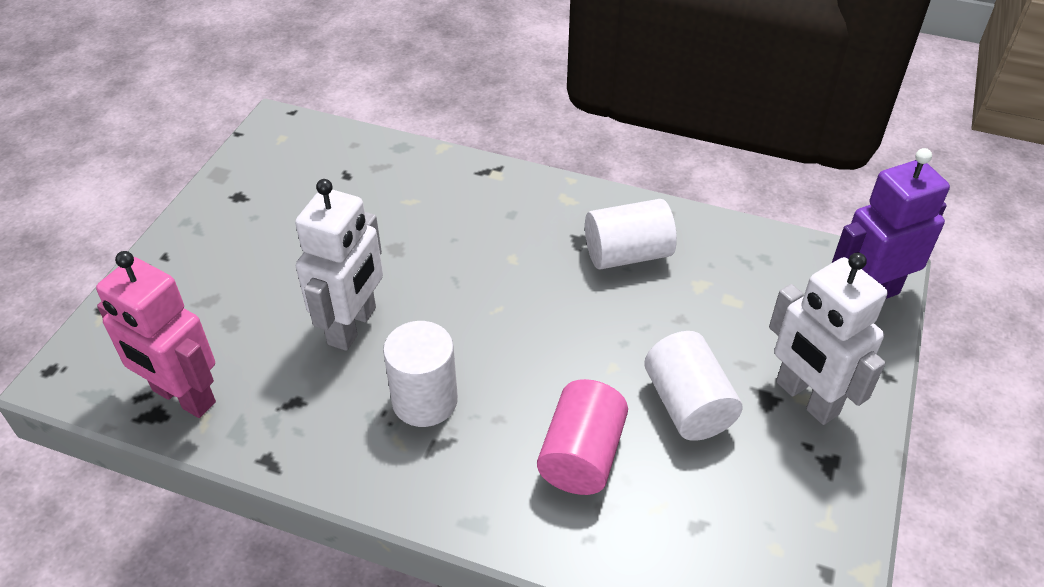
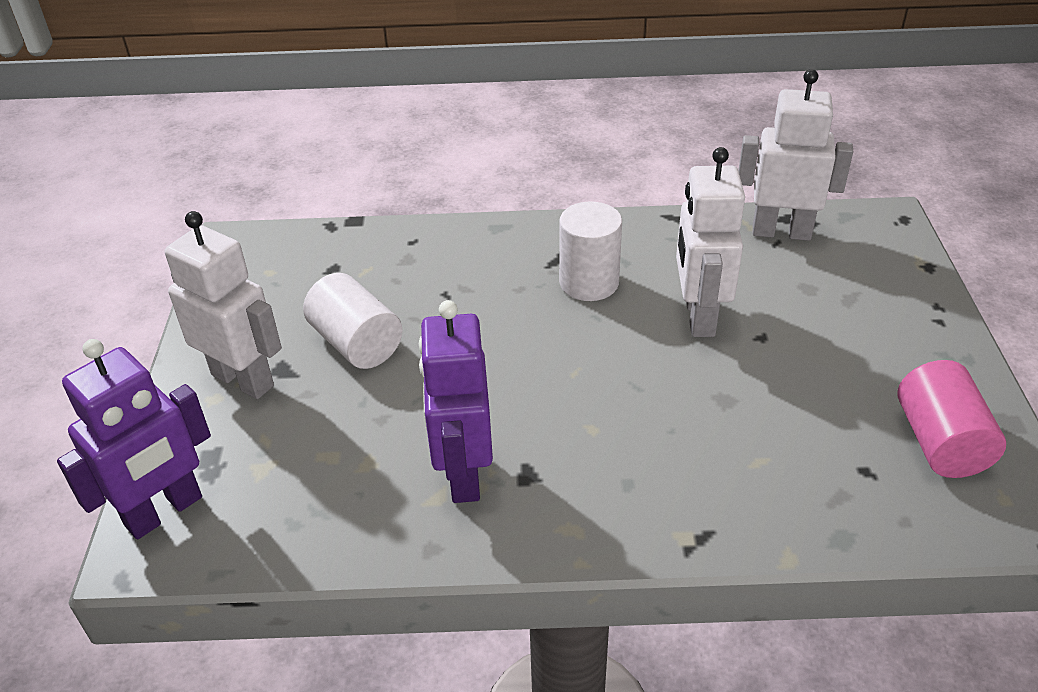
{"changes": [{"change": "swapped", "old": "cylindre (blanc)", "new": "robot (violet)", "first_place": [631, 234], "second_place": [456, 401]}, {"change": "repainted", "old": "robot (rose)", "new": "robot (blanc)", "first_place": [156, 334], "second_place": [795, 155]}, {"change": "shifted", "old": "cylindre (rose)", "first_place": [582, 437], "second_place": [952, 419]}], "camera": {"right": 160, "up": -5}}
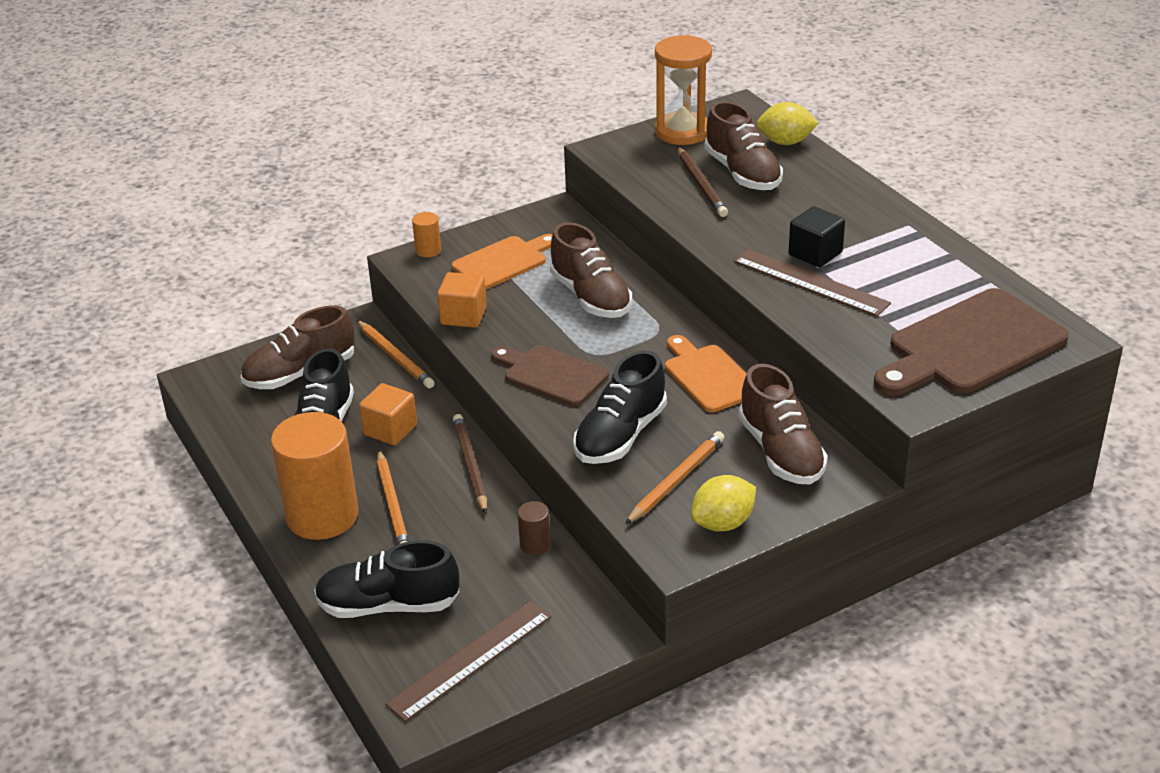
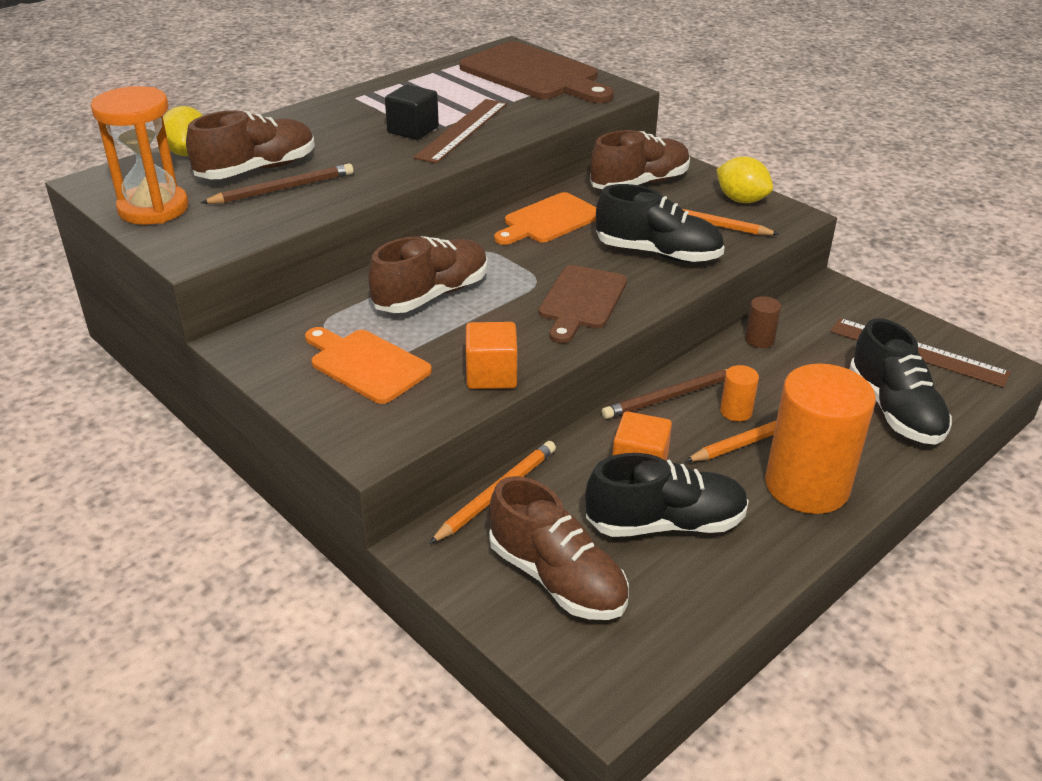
{"changes": [{"change": "shifted", "old": "cylindre (orange)", "first_place": [426, 234], "second_place": [739, 393]}], "camera": {"right": -105, "up": 0}}
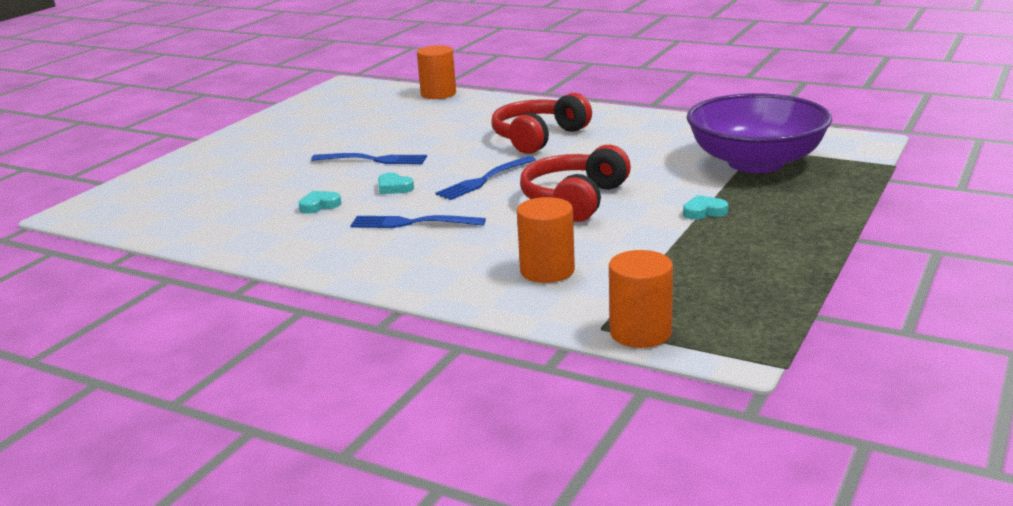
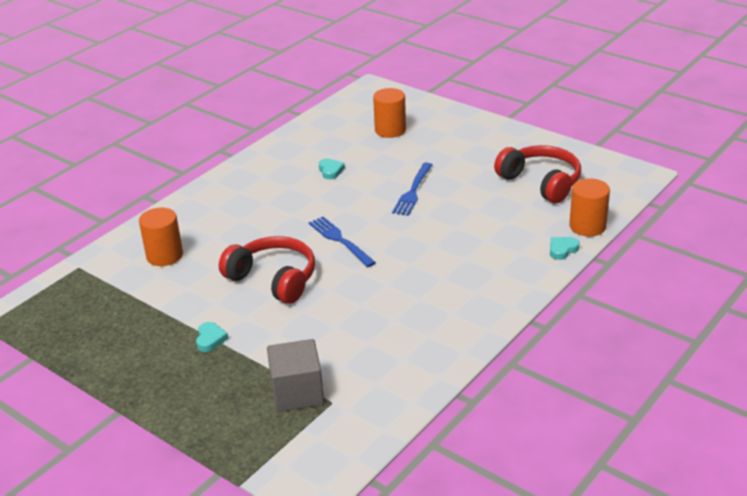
{"changes": [{"change": "shifted", "old": "casque audio (rouge)", "first_place": [541, 123], "second_place": [537, 174]}, {"change": "swapped", "old": "bol (violet)", "new": "cube (gris)", "first_place": [759, 133], "second_place": [295, 375]}, {"change": "shifted", "old": "cœur (turquoise)", "first_place": [396, 183], "second_place": [565, 248]}, {"change": "gone", "old": "fourchette (bleu)", "first_place": [418, 221]}, {"change": "shifted", "old": "cylindre (orange)", "first_place": [641, 299], "second_place": [389, 113]}], "camera": {"right": 100, "up": 10}}
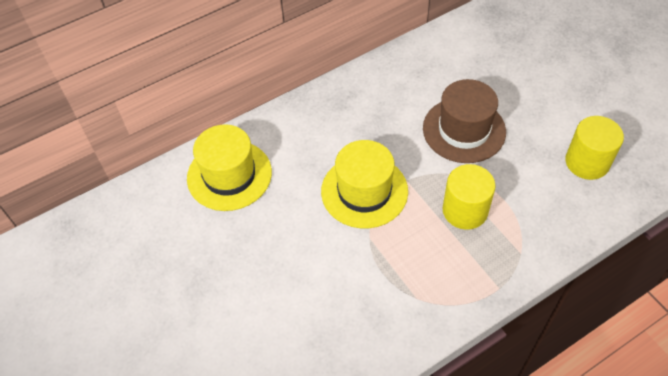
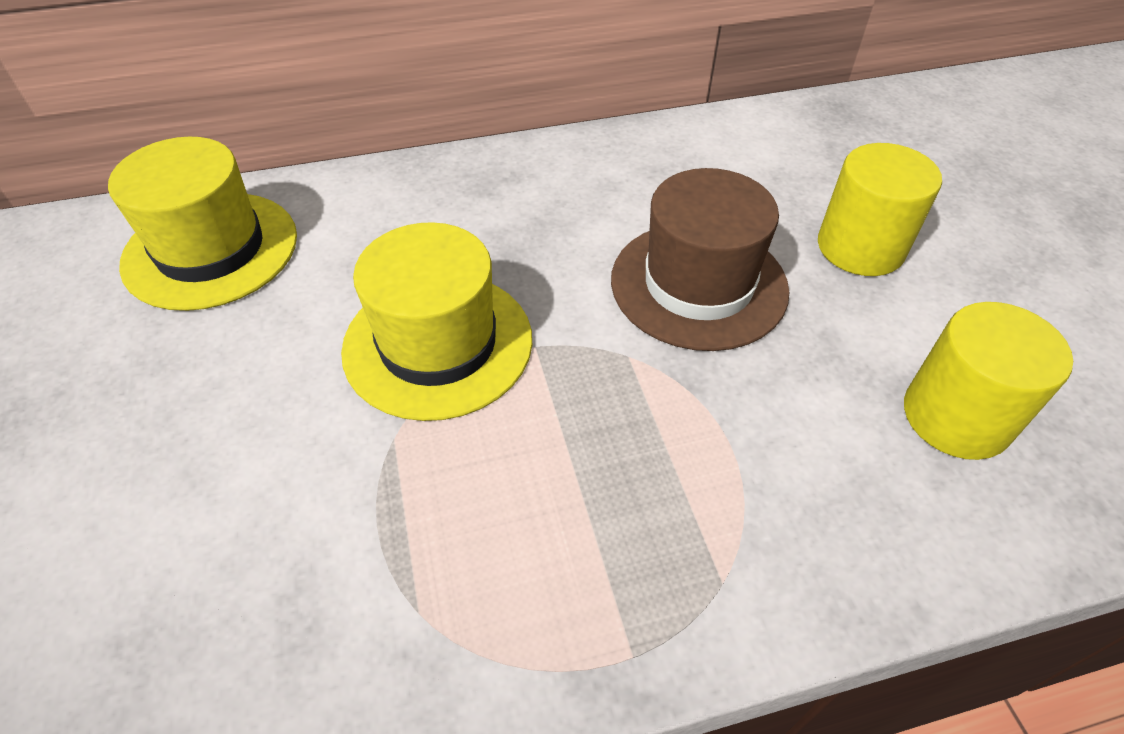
{"changes": [{"change": "shifted", "old": "cylindre (jaune)", "first_place": [469, 197], "second_place": [880, 209]}], "camera": {"right": 15, "up": -5}}
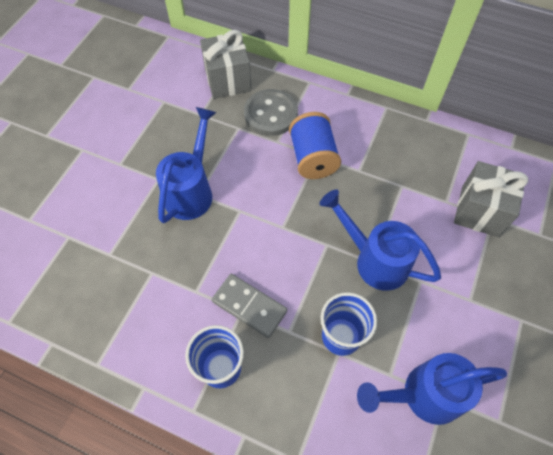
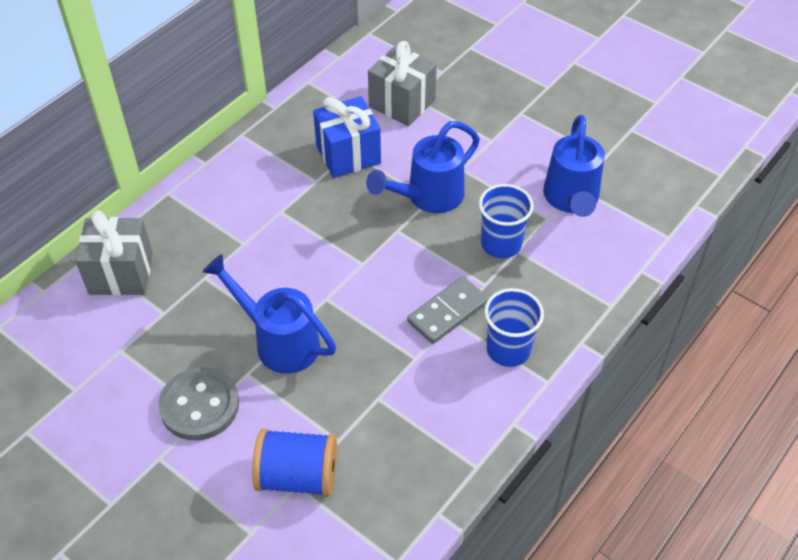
{"changes": [{"change": "shifted", "old": "bouton (gris)", "first_place": [271, 112], "second_place": [198, 403]}, {"change": "shifted", "old": "bobine (bleu)", "first_place": [315, 145], "second_place": [294, 463]}, {"change": "new", "new": "cadeau (bleu)", "second_place": [347, 137]}], "camera": {"right": -75, "up": -10}}
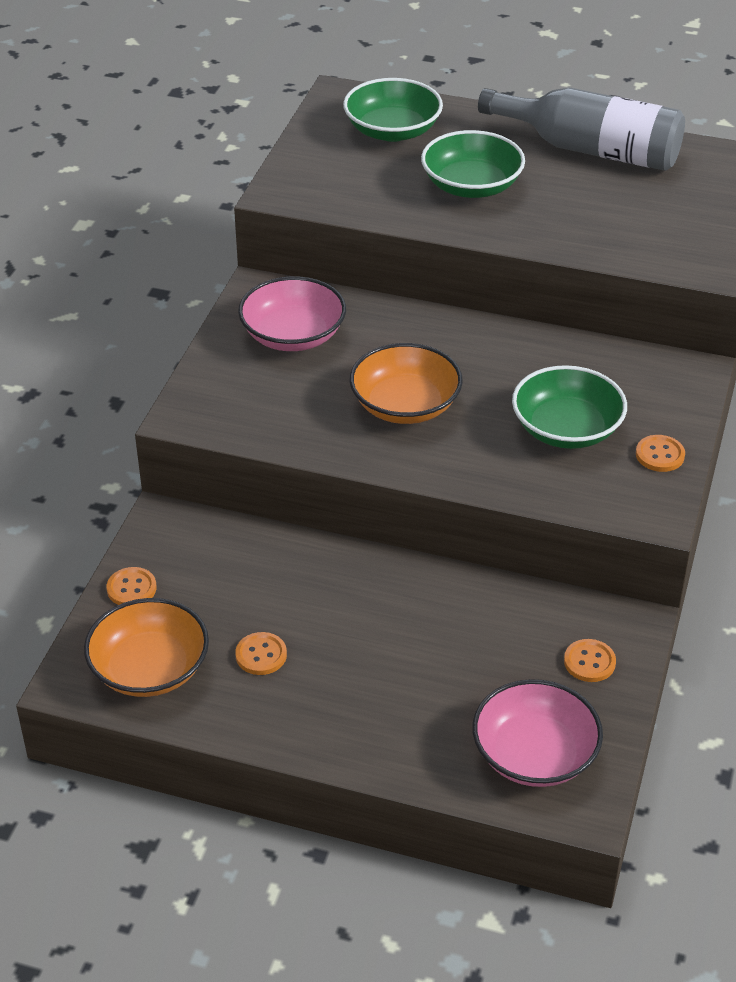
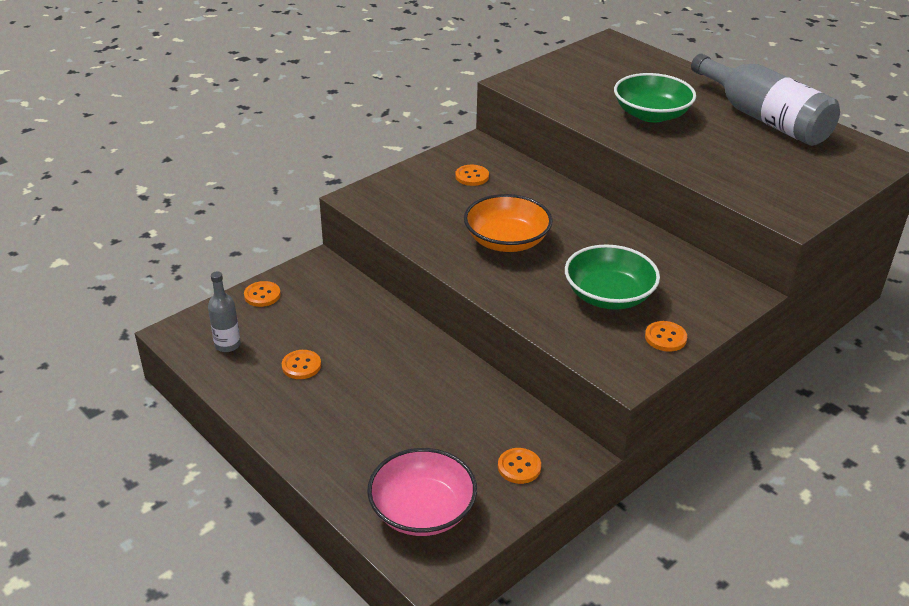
{"changes": [{"change": "gone", "old": "bol (vert)", "first_place": [393, 110]}, {"change": "swapped", "old": "bol (rose)", "new": "bouton (orange)", "first_place": [292, 313], "second_place": [472, 175]}, {"change": "swapped", "old": "bol (orange)", "new": "bouteille (gris)", "first_place": [146, 647], "second_place": [224, 311]}], "camera": {"right": 30, "up": -5}}
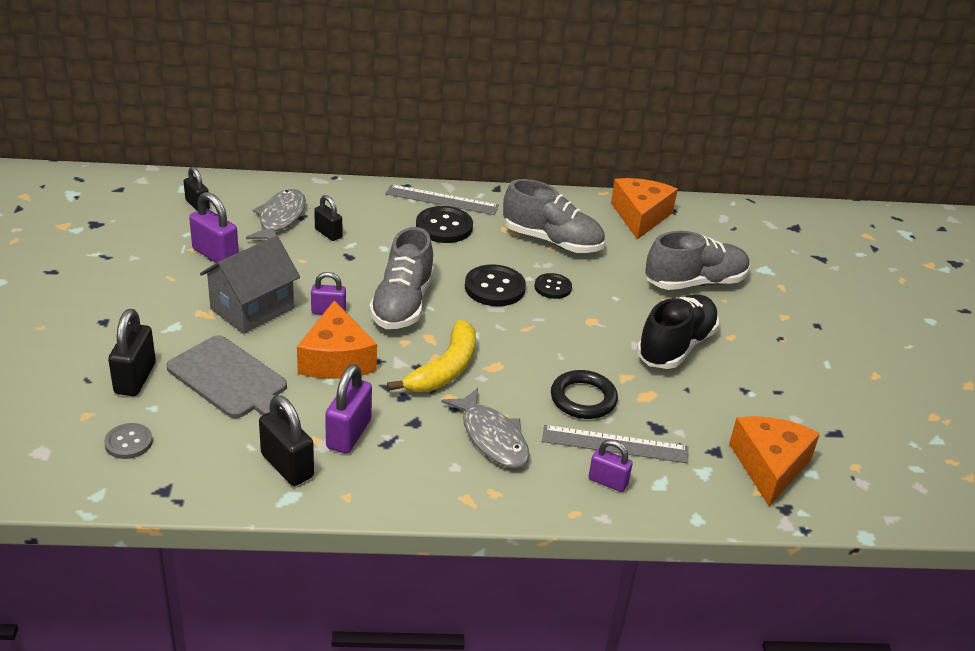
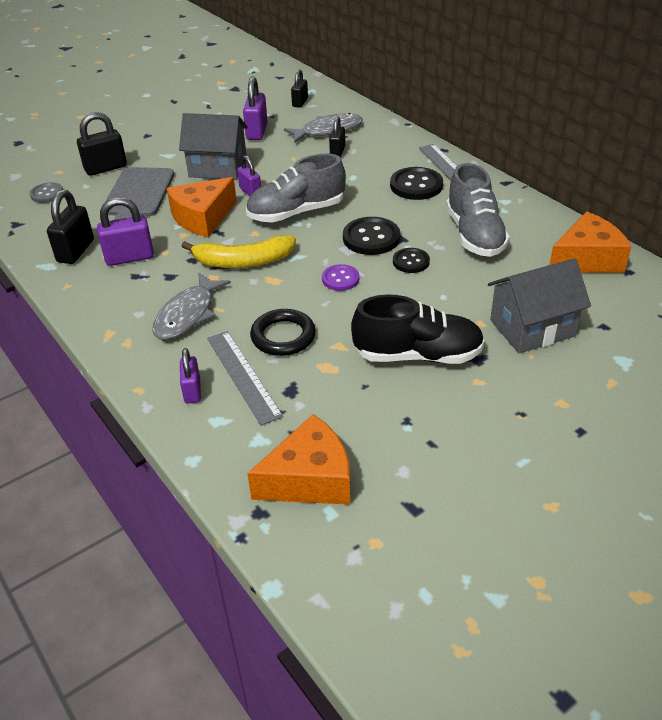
{"changes": [{"change": "swapped", "old": "chaussure (gris)", "new": "maison (gris)", "first_place": [697, 260], "second_place": [539, 305]}, {"change": "new", "new": "bouton (violet)", "second_place": [341, 277]}], "camera": {"right": 60, "up": 5}}
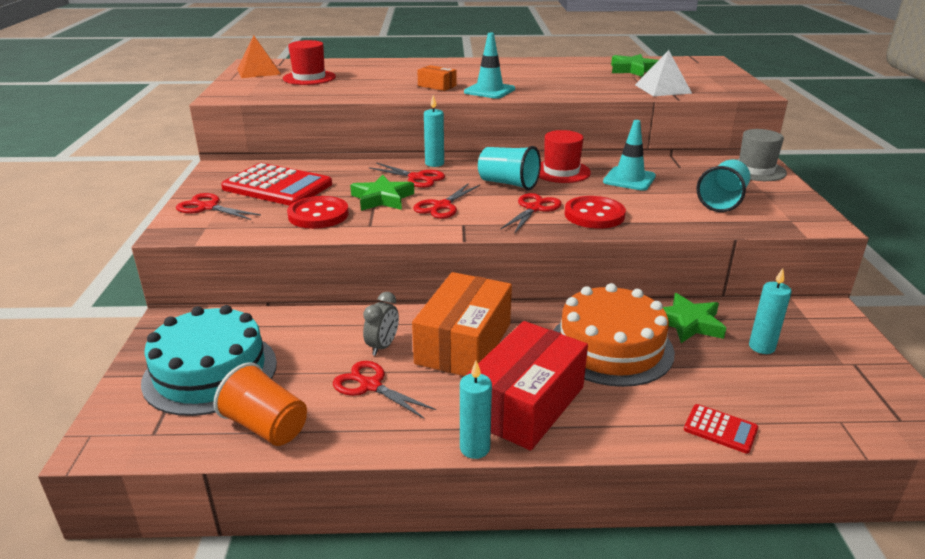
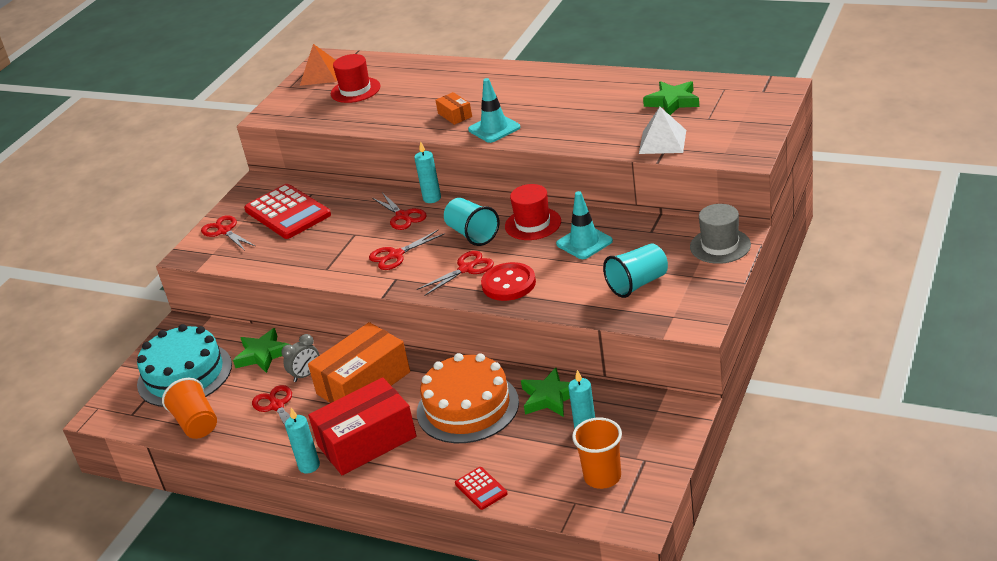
{"changes": [{"change": "shifted", "old": "étoile (vert)", "first_place": [382, 193], "second_place": [261, 350]}, {"change": "gone", "old": "bouton (rouge)", "first_place": [318, 212]}, {"change": "new", "new": "gobelet (orange)", "second_place": [597, 453]}], "camera": {"right": 30, "up": 5}}
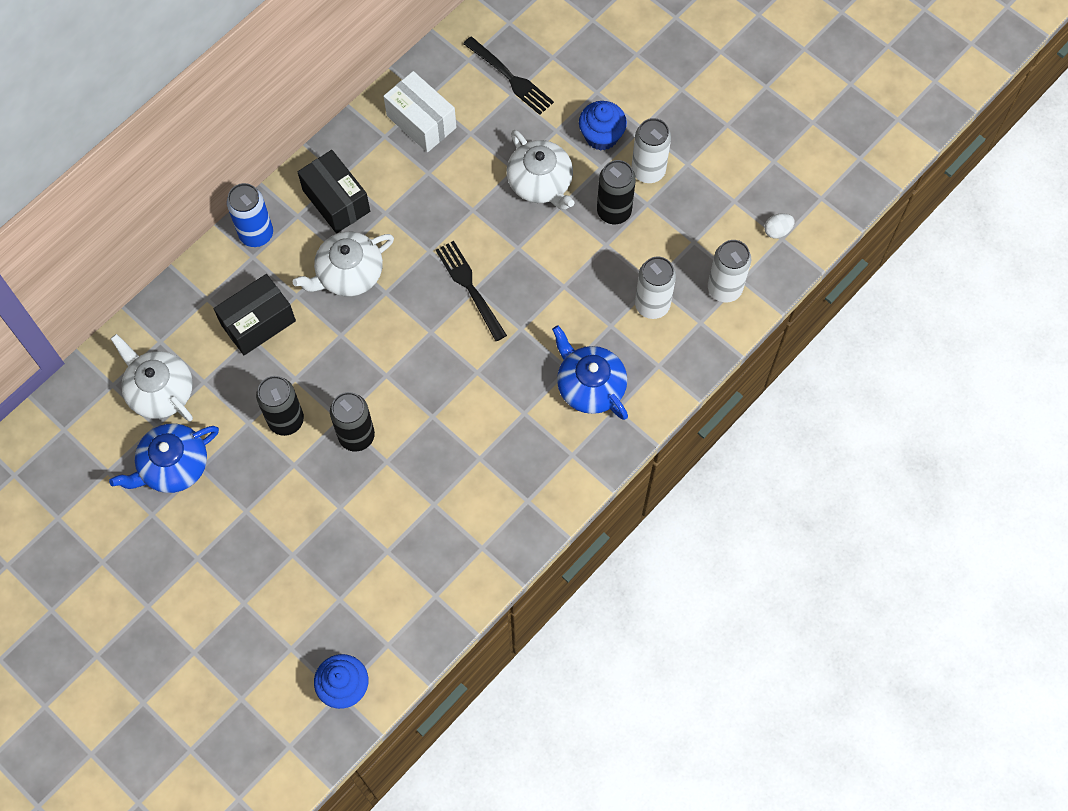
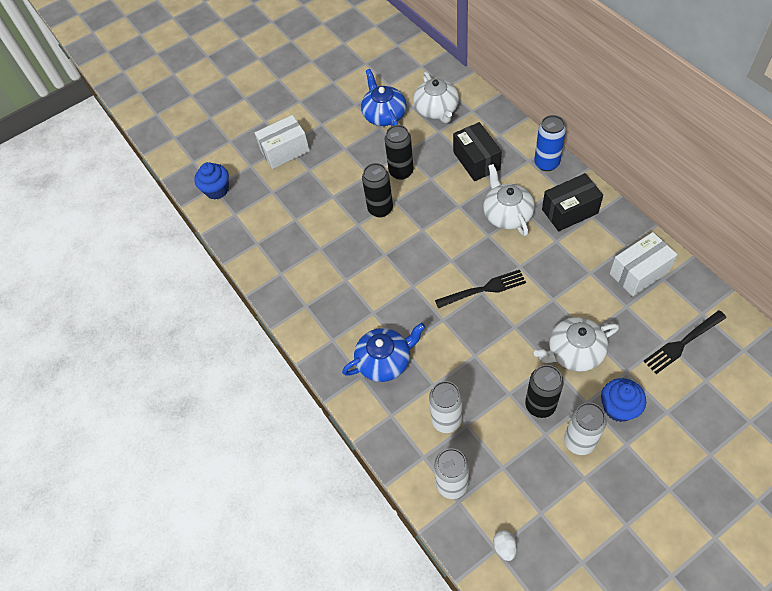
{"changes": [{"change": "rotated", "old": "théière (blanc)", "first_place": [152, 378], "second_place": [436, 97], "degrees": 105}, {"change": "new", "new": "boîte (blanc)", "second_place": [282, 142]}], "camera": {"right": 110, "up": -10}}
